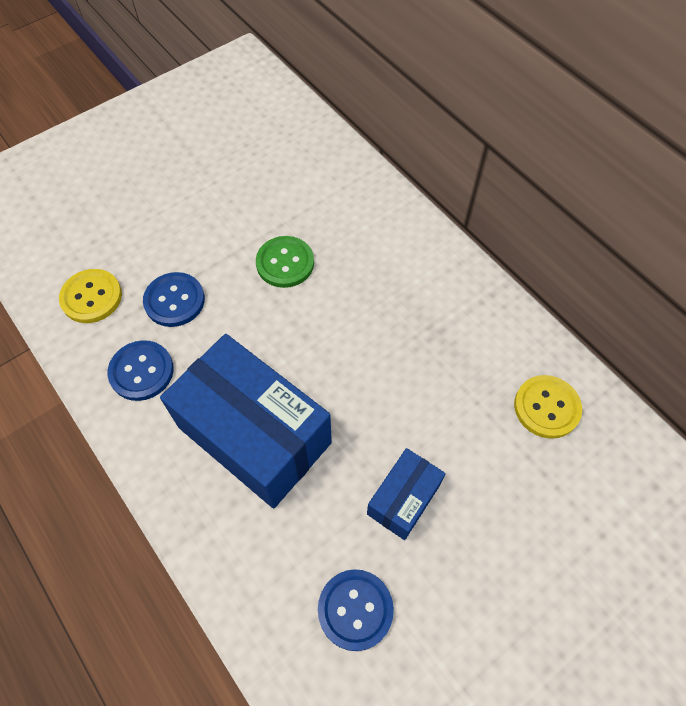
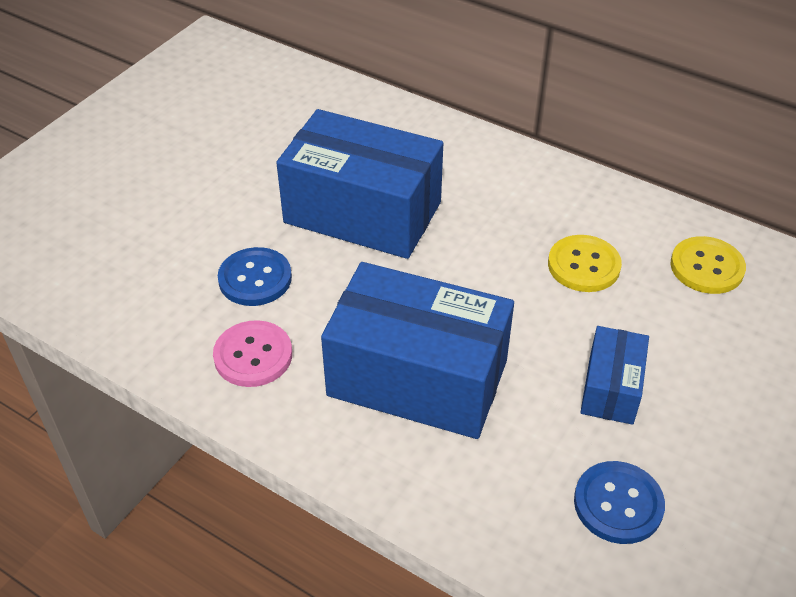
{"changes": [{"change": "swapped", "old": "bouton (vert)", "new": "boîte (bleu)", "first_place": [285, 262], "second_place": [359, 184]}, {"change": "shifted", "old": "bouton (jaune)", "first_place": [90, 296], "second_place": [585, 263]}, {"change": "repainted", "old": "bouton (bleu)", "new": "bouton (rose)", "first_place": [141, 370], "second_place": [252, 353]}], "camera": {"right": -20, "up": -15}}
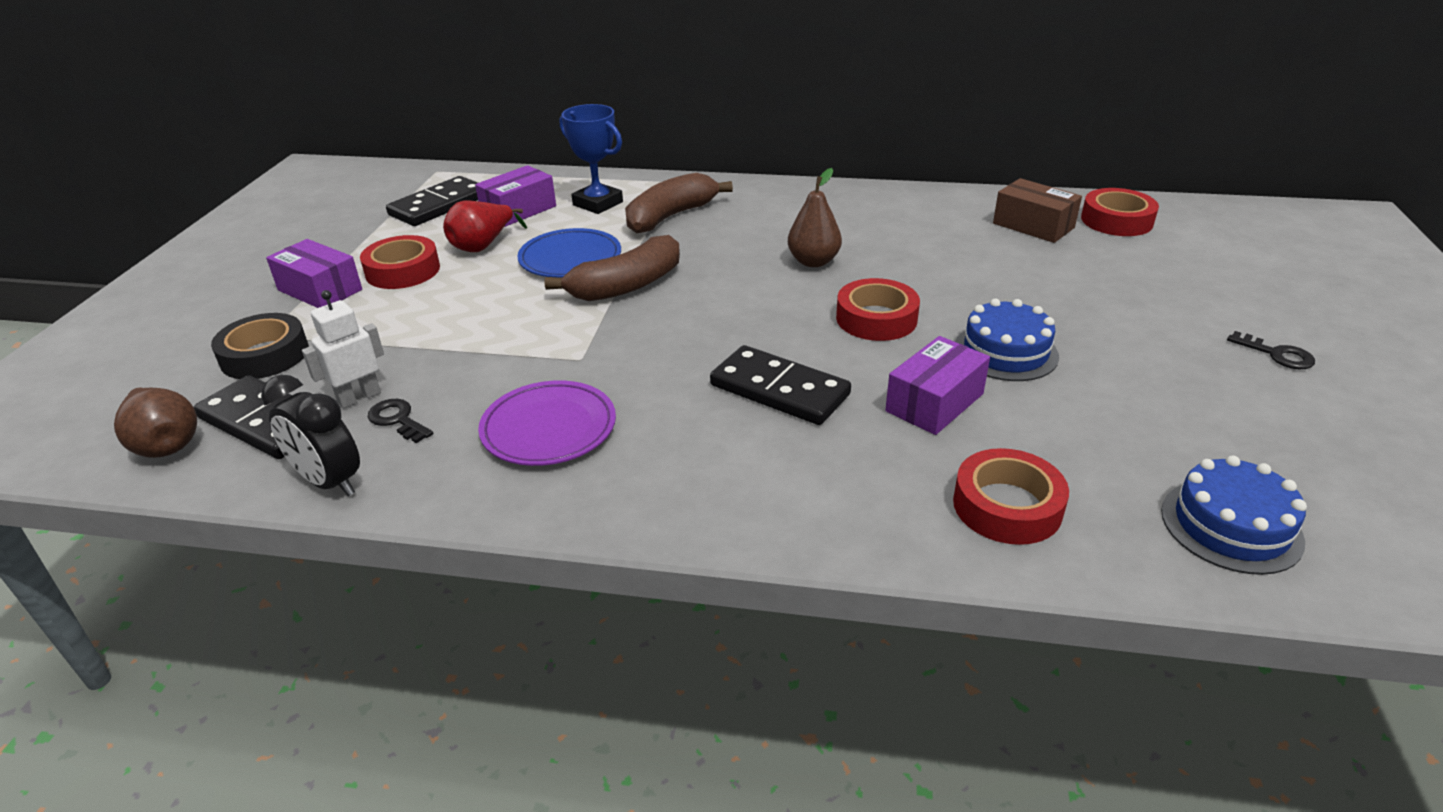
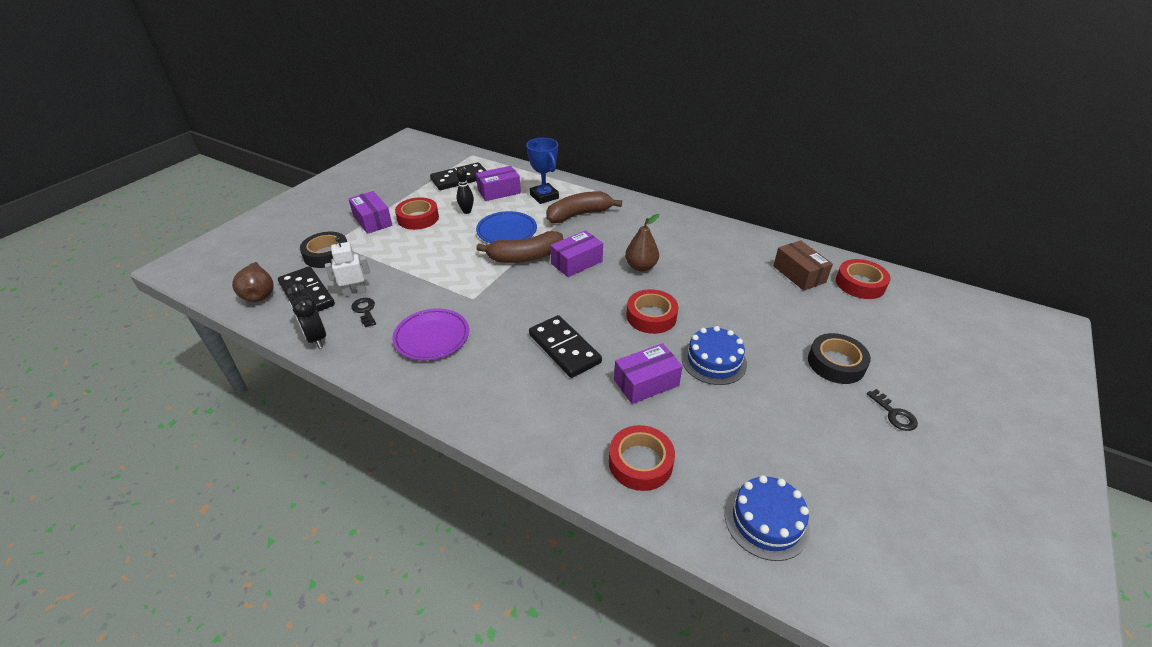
{"changes": [{"change": "swapped", "old": "poire (rouge)", "new": "quille (noir)", "first_place": [485, 226], "second_place": [465, 190]}, {"change": "new", "new": "boîte (violet)", "second_place": [576, 253]}, {"change": "new", "new": "ruban adhésif (noir)", "second_place": [839, 358]}], "camera": {"right": 20, "up": 5}}
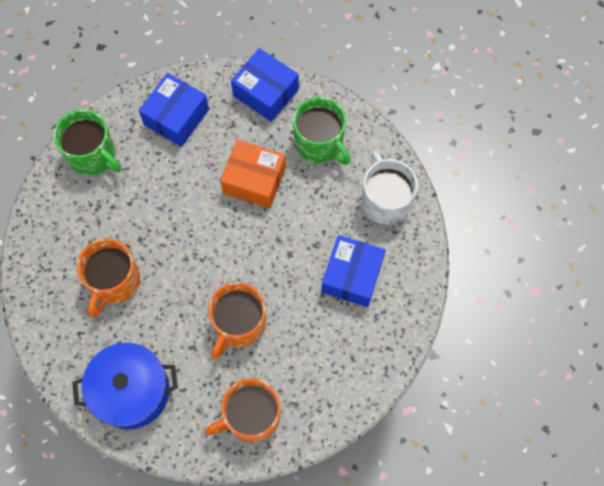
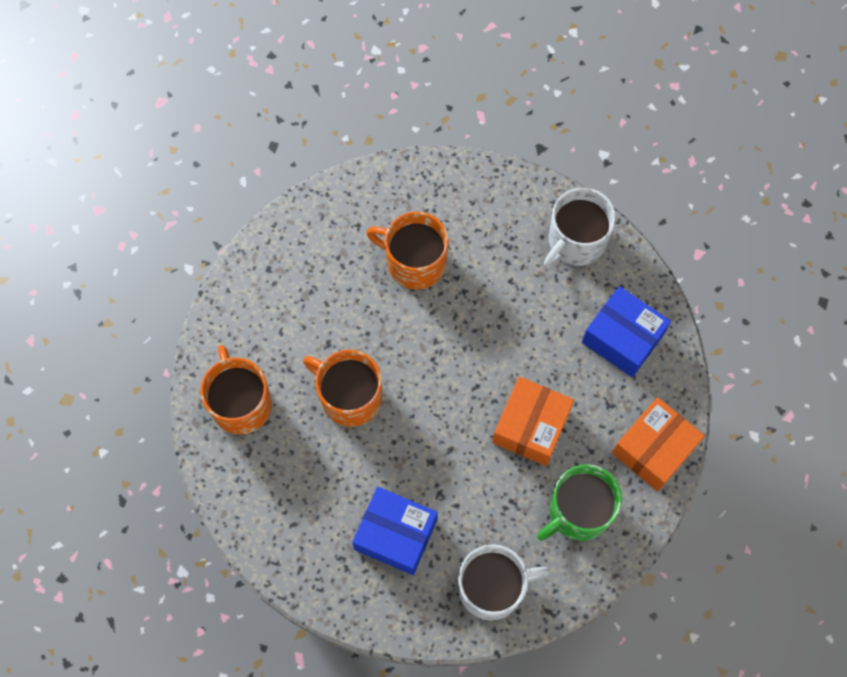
{"changes": [{"change": "repainted", "old": "boîte (bleu)", "new": "boîte (orange)", "first_place": [265, 85], "second_place": [658, 444]}, {"change": "repainted", "old": "tasse (vert)", "new": "tasse (blanc)", "first_place": [87, 142], "second_place": [580, 228]}, {"change": "gone", "old": "marmite (bleu)", "first_place": [125, 386]}], "camera": {"right": 95, "up": 0}}
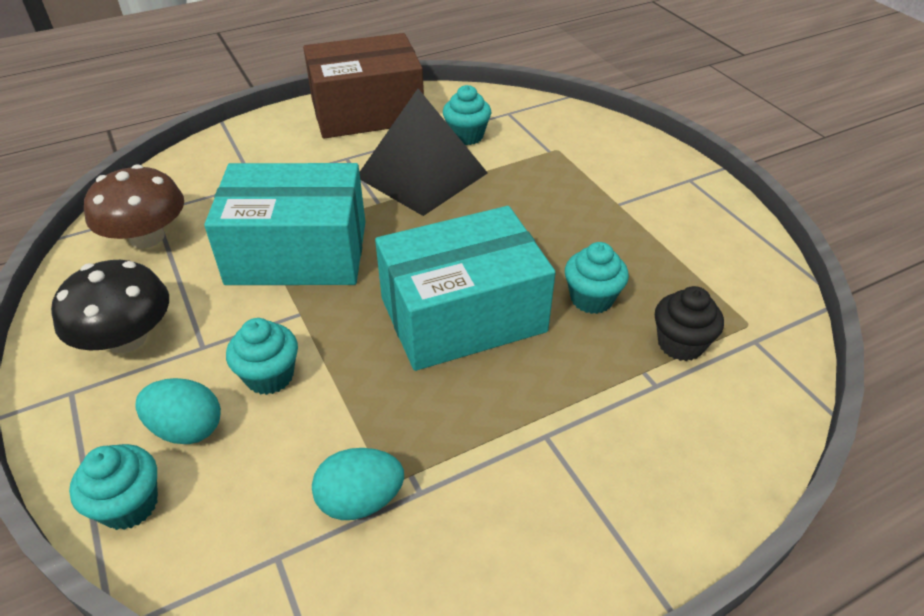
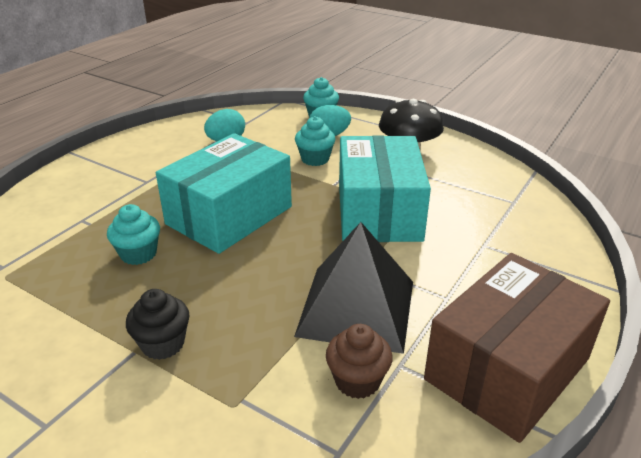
{"changes": [{"change": "repainted", "old": "muffin (turquoise)", "new": "muffin (marron)", "first_place": [467, 115], "second_place": [359, 361]}, {"change": "rotated", "old": "boîte (turquoise)", "first_place": [284, 224], "second_place": [385, 188], "degrees": -60}, {"change": "gone", "old": "champignon (marron)", "first_place": [134, 206]}, {"change": "shifted", "old": "muffin (noir)", "first_place": [689, 323], "second_place": [158, 324]}], "camera": {"right": 150, "up": -10}}
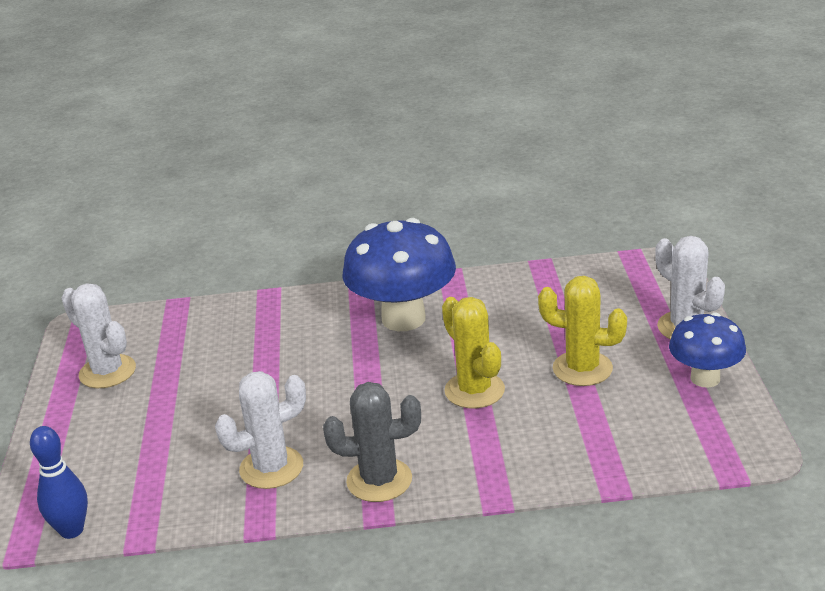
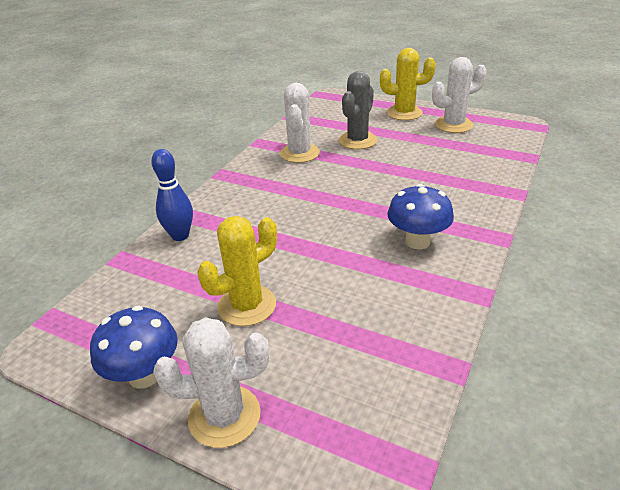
{"changes": [{"change": "scaled", "old": "champignon (bleu)", "first_place": [399, 274], "second_place": [420, 216], "factor": 0.6}, {"change": "shifted", "old": "cactus (jaune)", "first_place": [473, 352], "second_place": [408, 84]}, {"change": "shifted", "old": "cactus (gris)", "first_place": [372, 442], "second_place": [357, 110]}, {"change": "shifted", "old": "quille (bleu)", "first_place": [59, 482], "second_place": [172, 195]}], "camera": {"right": 120, "up": 5}}
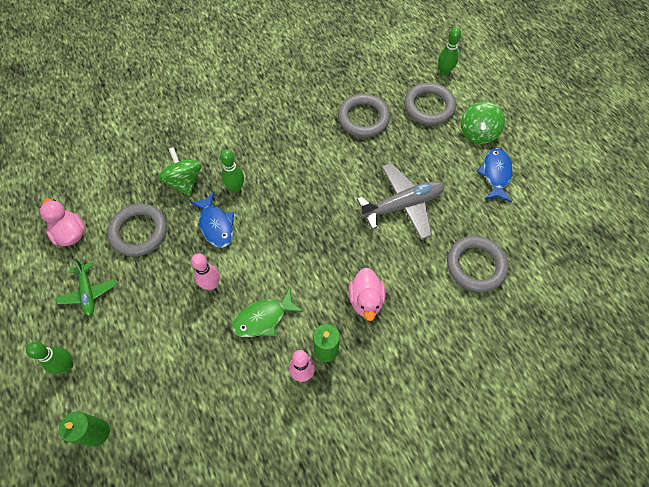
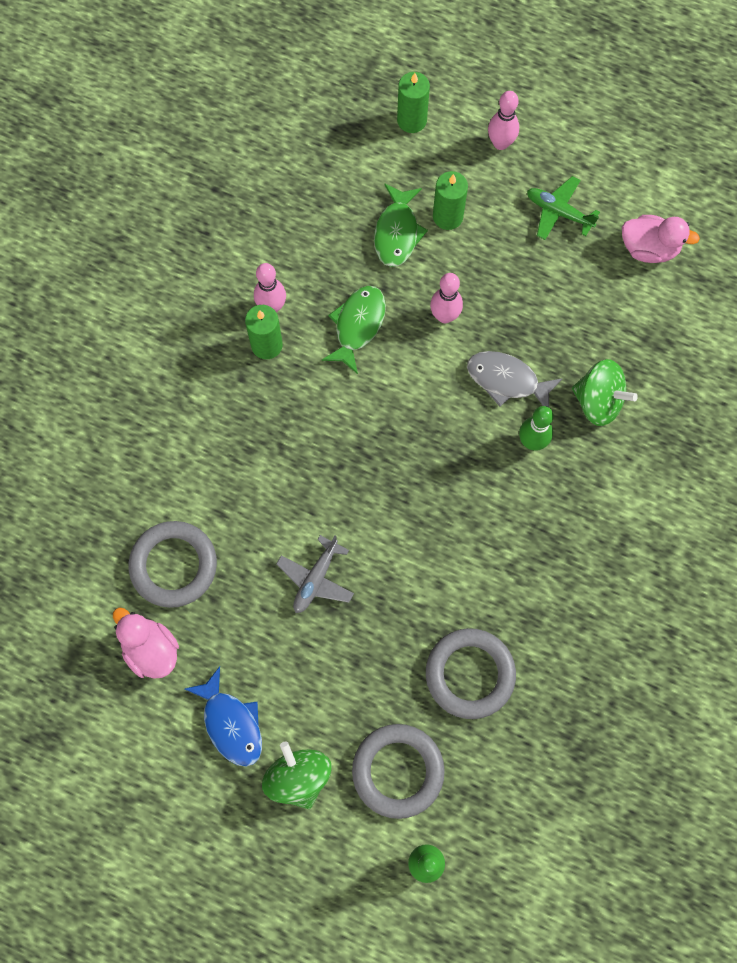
{"changes": [{"change": "scaled", "old": "avion (gris)", "first_place": [401, 201], "second_place": [315, 574], "factor": 0.59}, {"change": "repainted", "old": "poisson (bleu)", "new": "poisson (gris)", "first_place": [212, 220], "second_place": [515, 379]}, {"change": "gone", "old": "anneau (gris)", "first_place": [137, 230]}, {"change": "shifted", "old": "canard (rose)", "first_place": [367, 294], "second_place": [146, 643]}, {"change": "repainted", "old": "quille (vert)", "new": "quille (rose)", "first_place": [49, 358], "second_place": [503, 120]}, {"change": "new", "new": "bougie (vert)", "second_place": [450, 200]}, {"change": "new", "new": "poisson (vert)", "second_place": [401, 225]}], "camera": {"right": 140, "up": 10}}
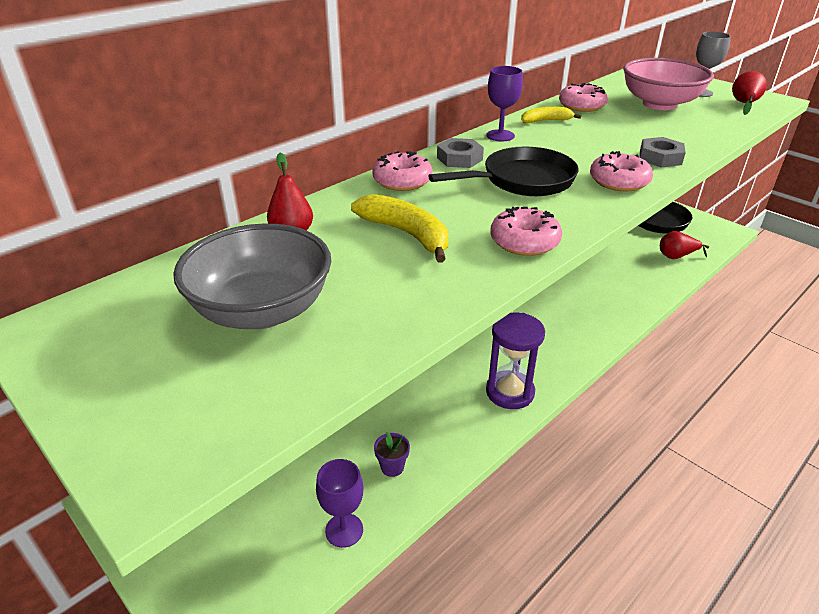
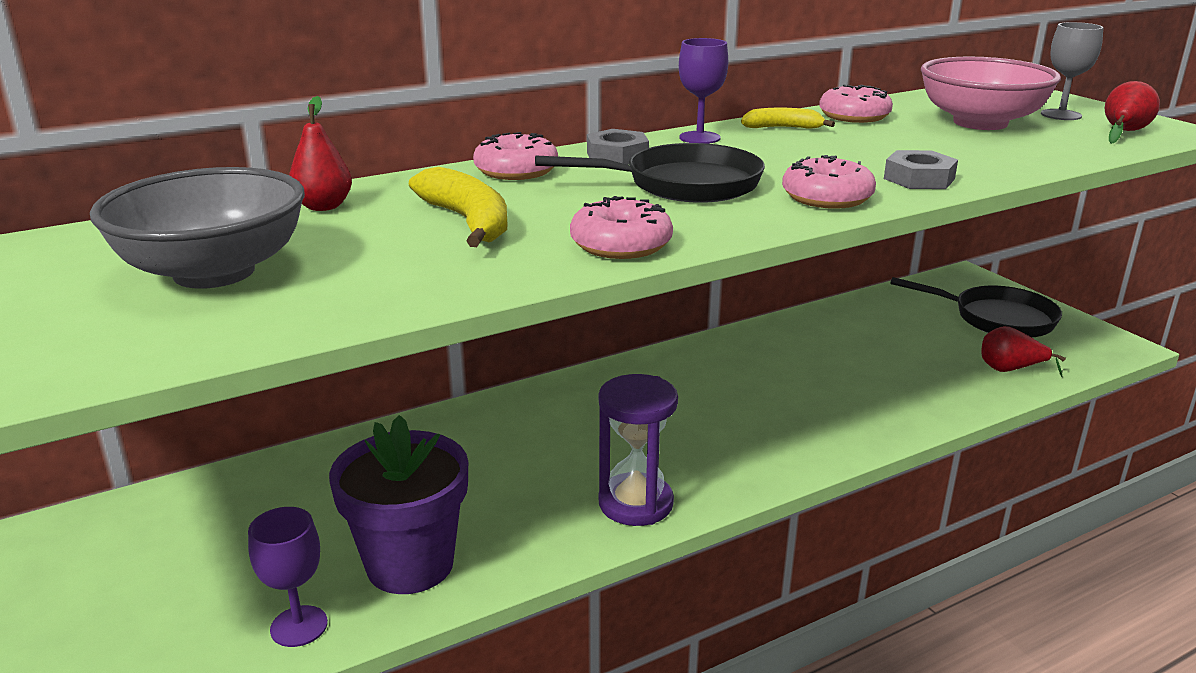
{"changes": [{"change": "scaled", "old": "pot de fleurs (violet)", "first_place": [392, 454], "second_place": [398, 504], "factor": 2.5}], "camera": {"right": 15, "up": -10}}
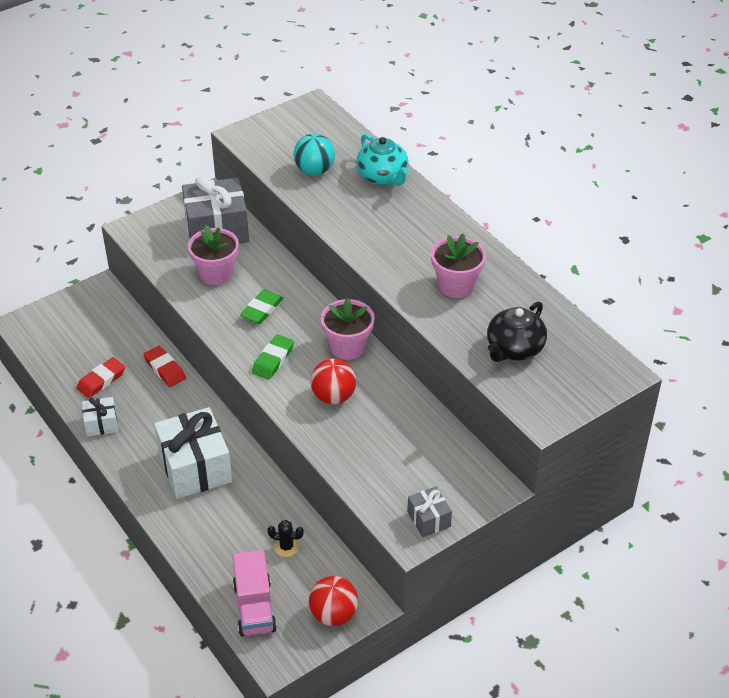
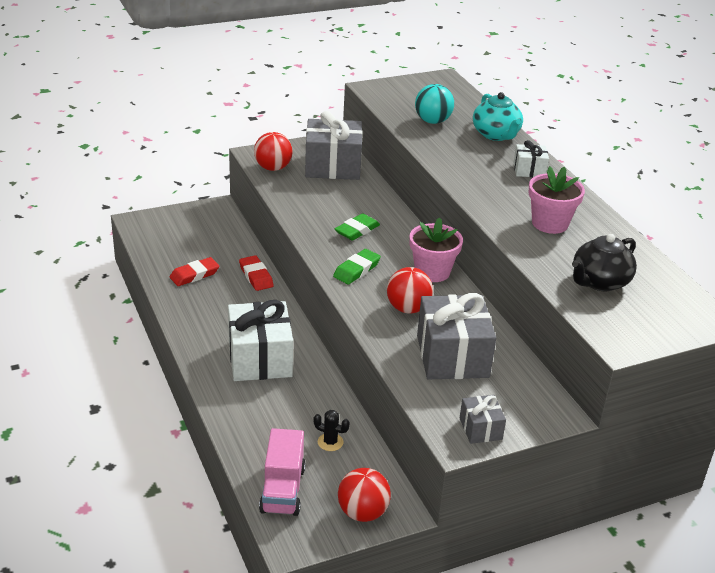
{"changes": [{"change": "gone", "old": "pot de fleurs (rose)", "first_place": [213, 255]}, {"change": "shifted", "old": "cadeau (blanc)", "first_place": [100, 417], "second_place": [531, 158]}, {"change": "new", "new": "balle (rouge)", "second_place": [273, 151]}, {"change": "new", "new": "cadeau (gris)", "second_place": [456, 336]}], "camera": {"right": 10, "up": -10}}
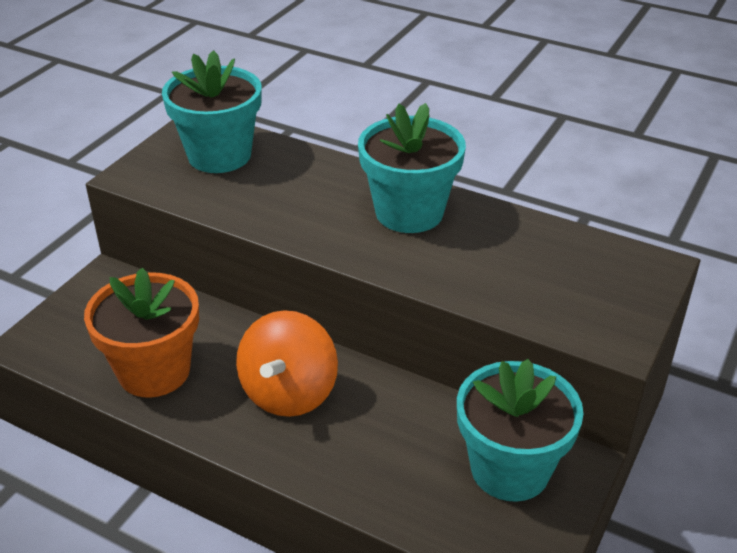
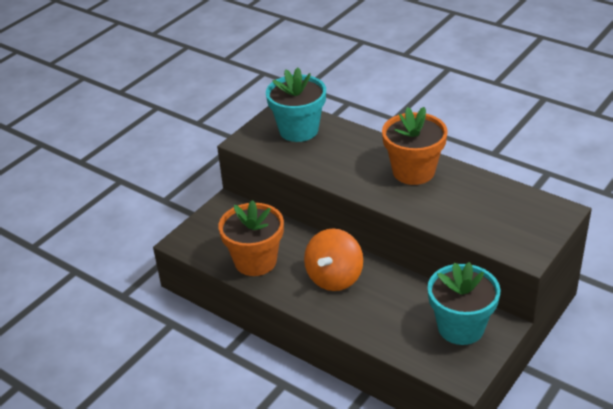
{"changes": [{"change": "repainted", "old": "pot de fleurs (turquoise)", "new": "pot de fleurs (orange)", "first_place": [412, 168], "second_place": [415, 146]}], "camera": {"right": 10, "up": 0}}
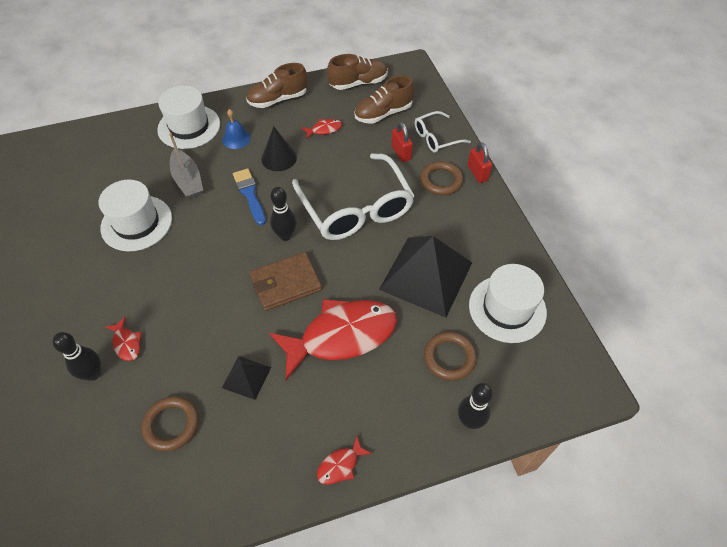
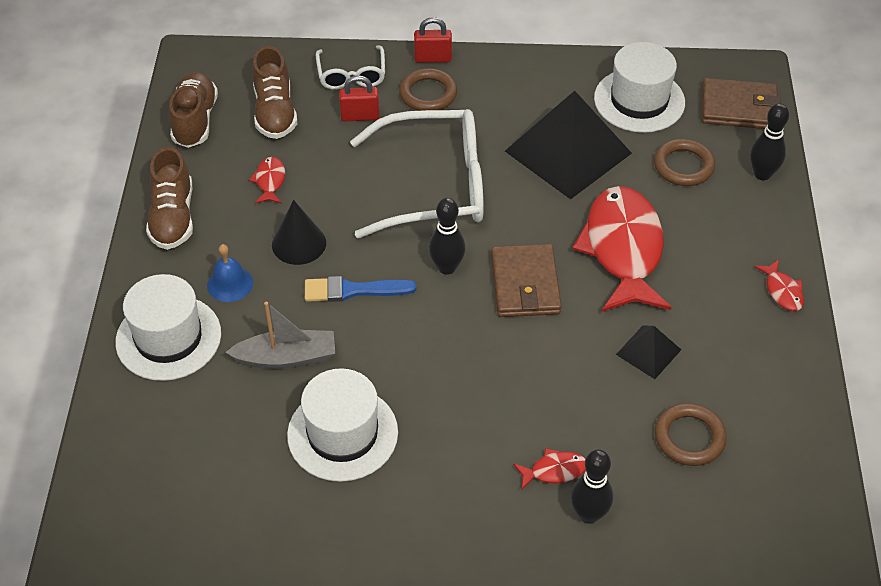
{"changes": [{"change": "new", "new": "portefeuille (marron)", "second_place": [741, 103]}], "camera": {"right": -70, "up": -5}}
